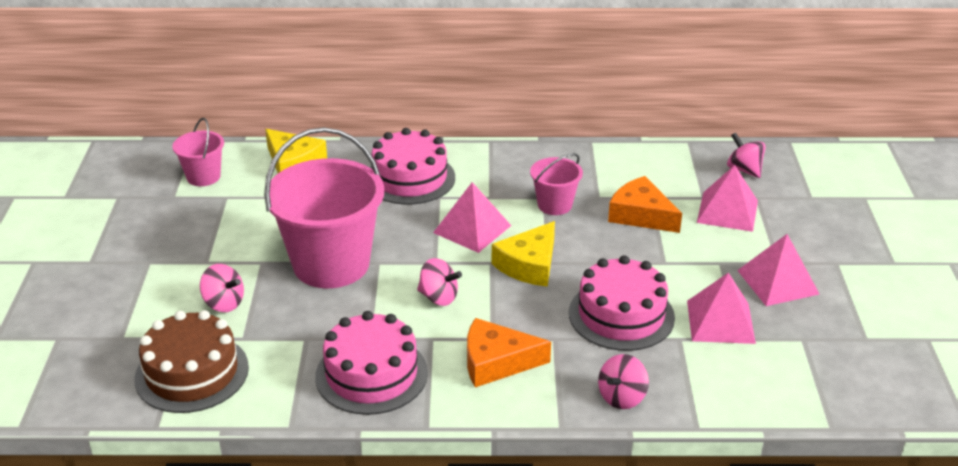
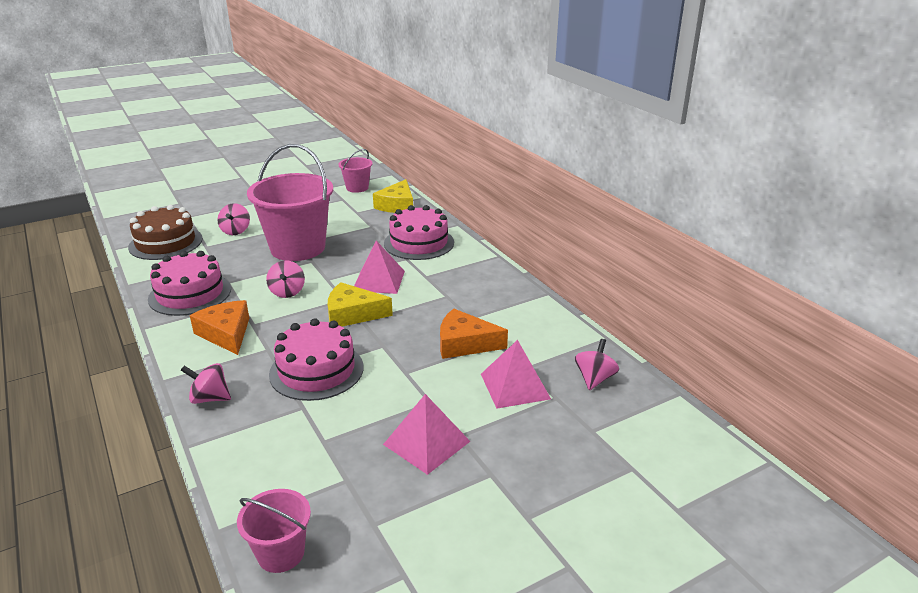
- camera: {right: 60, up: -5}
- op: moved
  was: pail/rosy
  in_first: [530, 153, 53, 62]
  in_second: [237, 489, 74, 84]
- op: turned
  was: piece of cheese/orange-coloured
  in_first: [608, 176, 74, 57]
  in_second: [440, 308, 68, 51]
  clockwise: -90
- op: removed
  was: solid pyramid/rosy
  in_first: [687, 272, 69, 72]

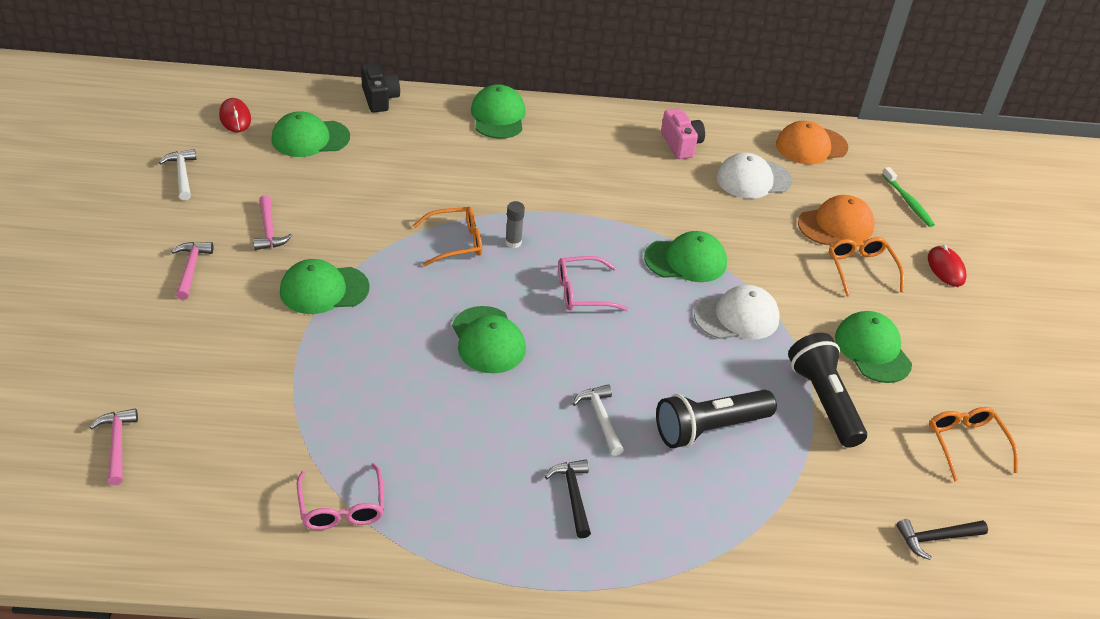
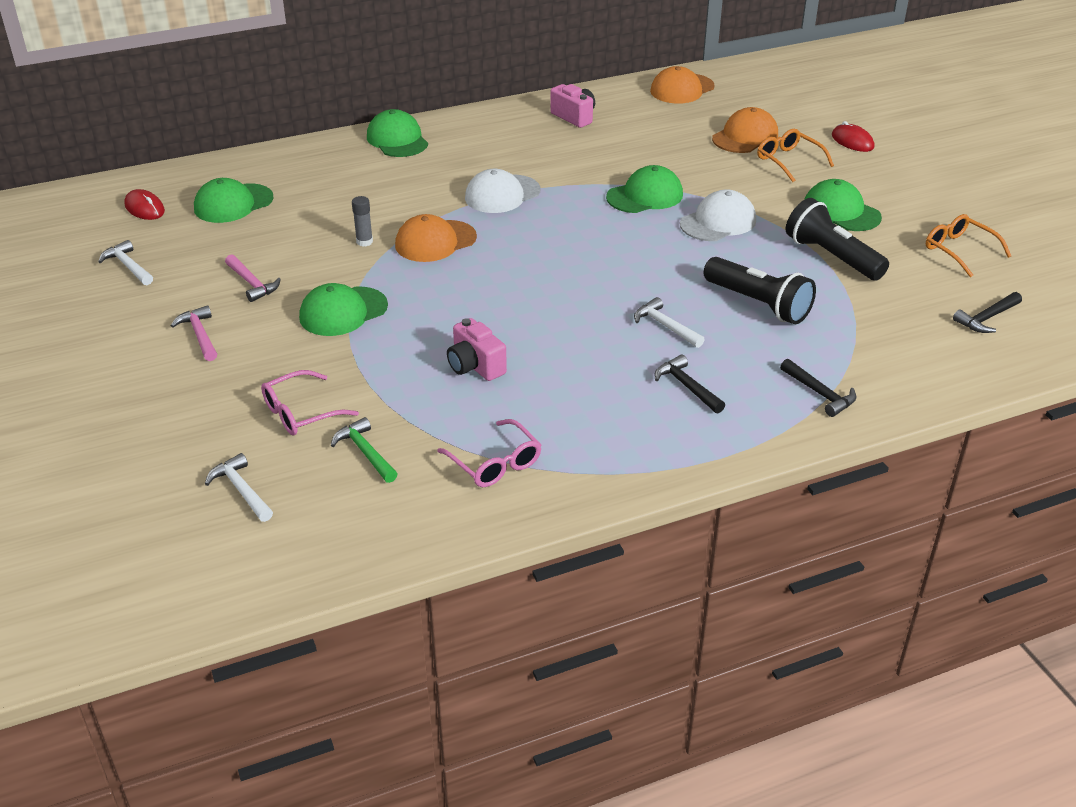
- camera: {right: -20, up: -5}
- op: removed
  was: camera/black
  in_first: [361, 63, 39, 50]
- op: moved
  was: peaked cap/pure white
  in_first: [716, 153, 76, 46]
  in_second: [465, 169, 76, 44]
- op: removed
  was: tooth brush/leaf-green
  in_first: [882, 167, 53, 60]
- op: moved
  was: glue stick/gray
  in_first: [505, 201, 20, 47]
  in_second: [352, 196, 21, 50]
- op: replaced
  was: glasses/orange-coloured
  now: peaked cap/orange-coloured
  in_first: [413, 207, 69, 59]
  in_second: [395, 214, 82, 48]
- op: moved
  was: glasses/rosy
  in_first: [558, 256, 70, 55]
  in_second: [261, 370, 98, 65]
- op: removed
  was: peaked cap/leaf-green
  in_first: [452, 306, 74, 67]
- op: turned
  was: flashlight/black
  in_first: [656, 390, 121, 58]
  in_second: [704, 257, 112, 67]
  clockwise: -90
- op: recoloured
  was: claw hammer/rosy
  now: claw hammer/pure white
  in_first: [90, 409, 48, 76]
  in_second: [205, 453, 68, 69]
- op: added
  now: camera/rosy
  in_second: [447, 318, 60, 63]
- op: added
  now: claw hammer/black
  in_second: [780, 359, 76, 58]
- op: added
  now: claw hammer/leaf-green
  in_second: [331, 417, 67, 66]

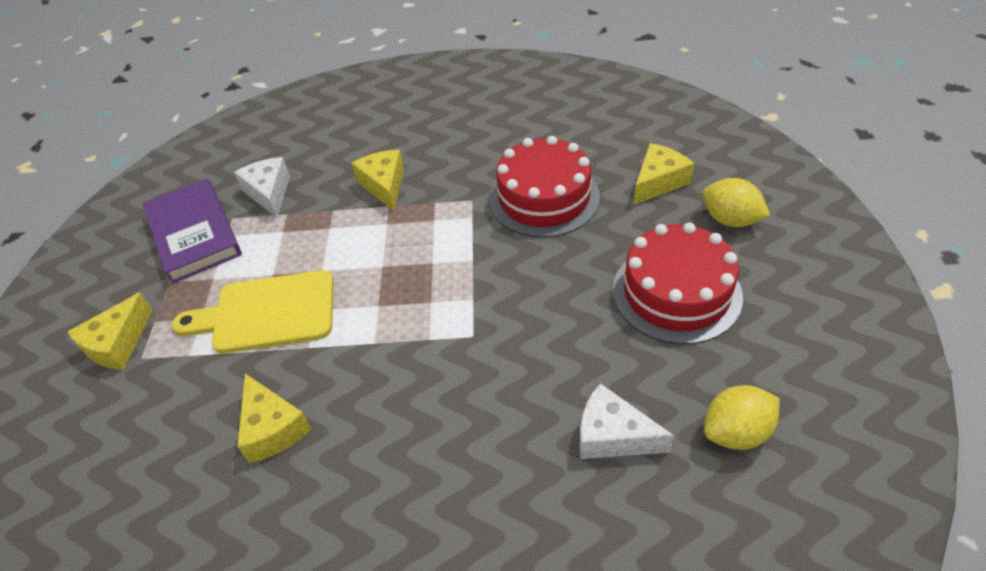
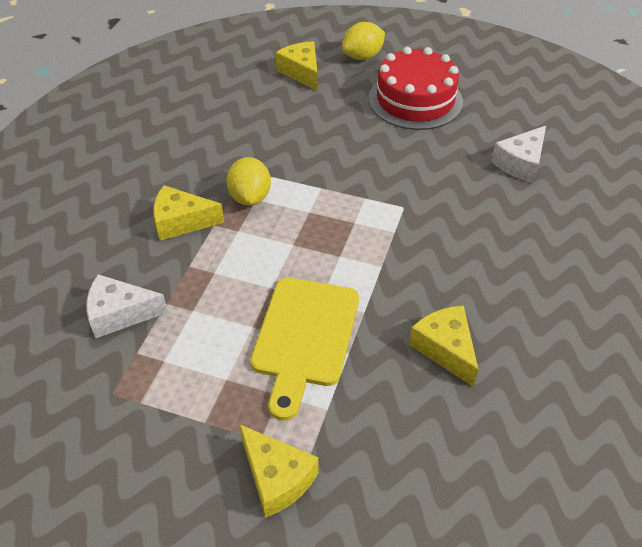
- camera: {right: -75, up: 0}
- op: removed
  was: gateau/crimson
  in_first: [489, 136, 111, 102]
- op: removed
  was: hardcover/royal purple
  in_first: [142, 179, 100, 105]
- op: turned
  was: piece of cheese/golden
  in_first: [237, 374, 75, 89]
  in_second: [409, 306, 70, 81]
  clockwise: -105
- op: moved
  was: citrus fruit/golden
  in_first: [704, 385, 76, 65]
  in_second: [226, 157, 45, 49]

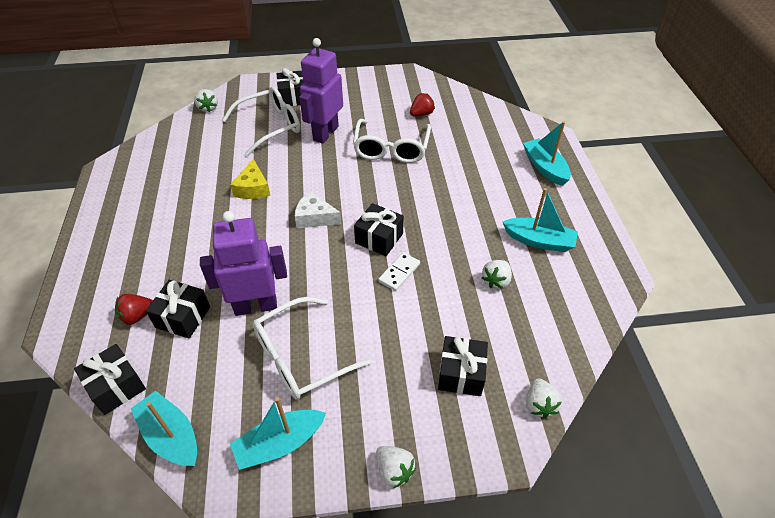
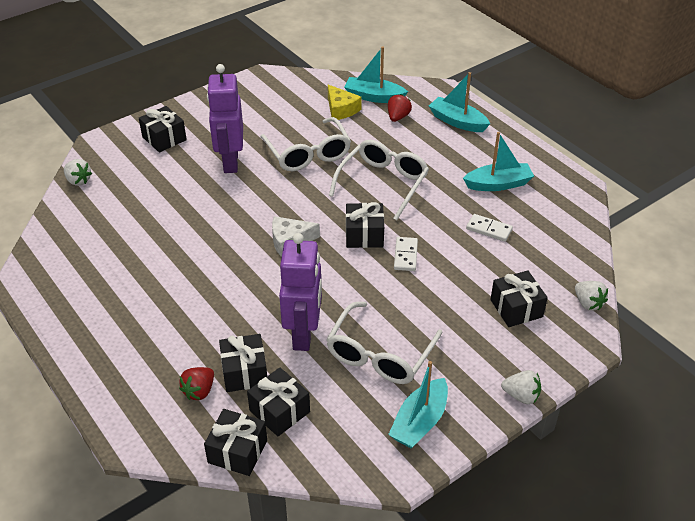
- camera: {right: -30, up: -5}
- op: moved
  was: glasses/pure white
  in_first: [222, 87, 78, 69]
  in_second: [329, 140, 100, 80]
- op: moved
  was: toy strawberry/crimson
  in_first: [410, 93, 25, 23]
  in_second: [388, 94, 24, 28]
- op: moved
  was: piece of cheese/golden
  in_first: [230, 159, 40, 40]
  in_second: [328, 85, 34, 35]
- op: turned
  was: toy robot/royal purple
  in_first: [200, 211, 87, 105]
  in_second: [279, 233, 43, 118]
  clockwise: 135
- op: replaced
  was: toy strawberry/pure white
  now: domino tile/pure white
  in_first: [482, 260, 30, 29]
  in_second: [466, 214, 47, 28]
- op: moved
  was: sailboat/turquoise
  in_first: [131, 391, 66, 75]
  in_second: [344, 46, 64, 57]
- op: added
  now: wrapped gift/black
  in_second: [247, 368, 63, 69]

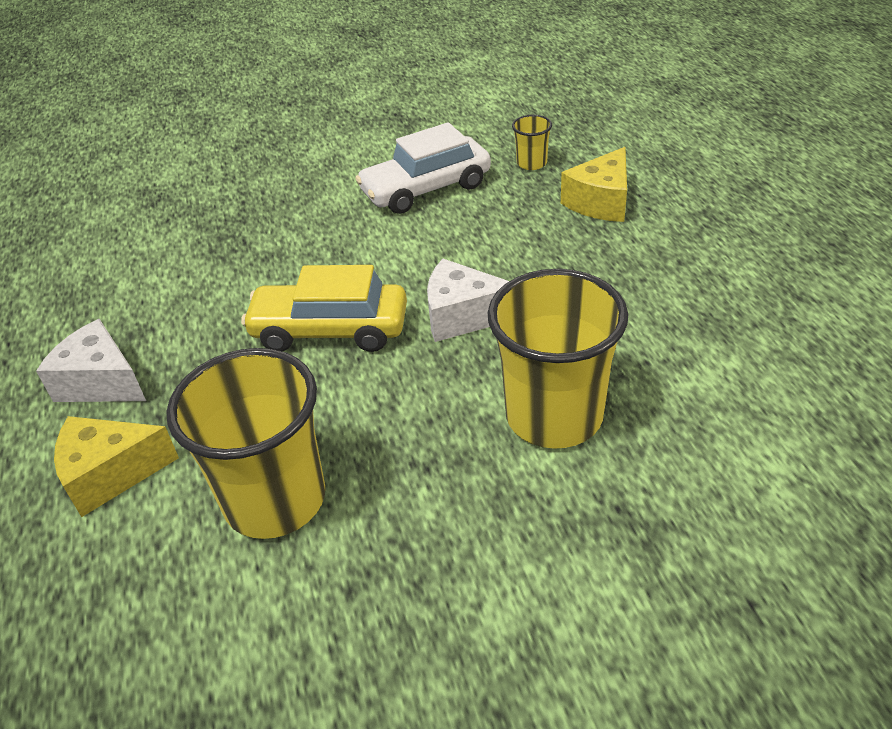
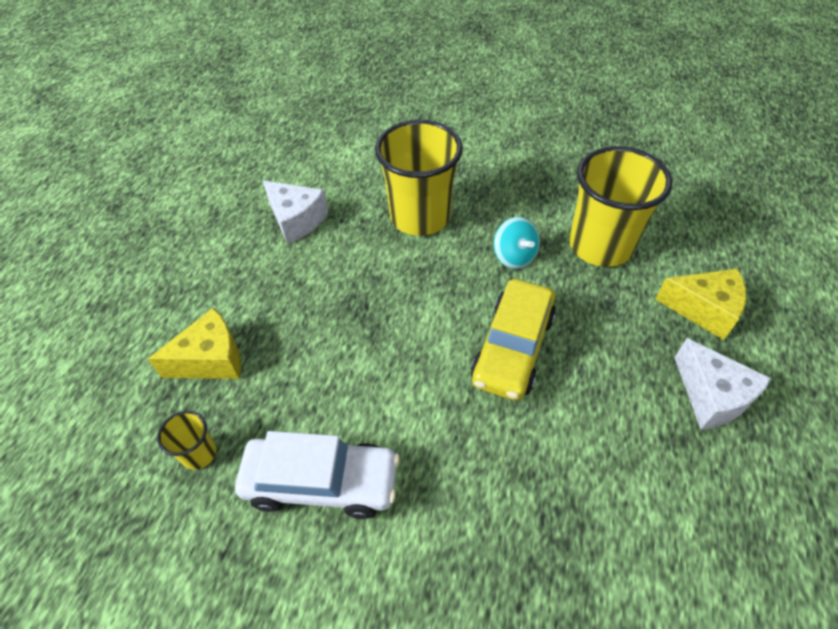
- camera: {right: -150, up: 10}
- op: moved
  was: piece of cheese/pure white
  in_first: [427, 259, 82, 83]
  in_second: [263, 180, 65, 64]
- op: turned
  was: automobile/golden
  in_first: [241, 265, 166, 87]
  in_second: [471, 279, 85, 122]
  clockwise: 75
- op: added
  now: toy top/turquoise
  in_second: [494, 217, 46, 52]

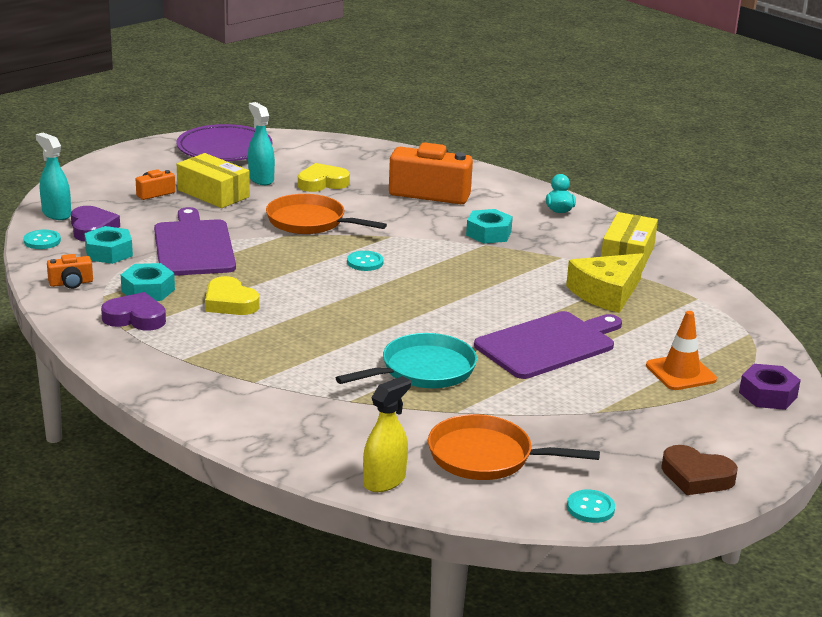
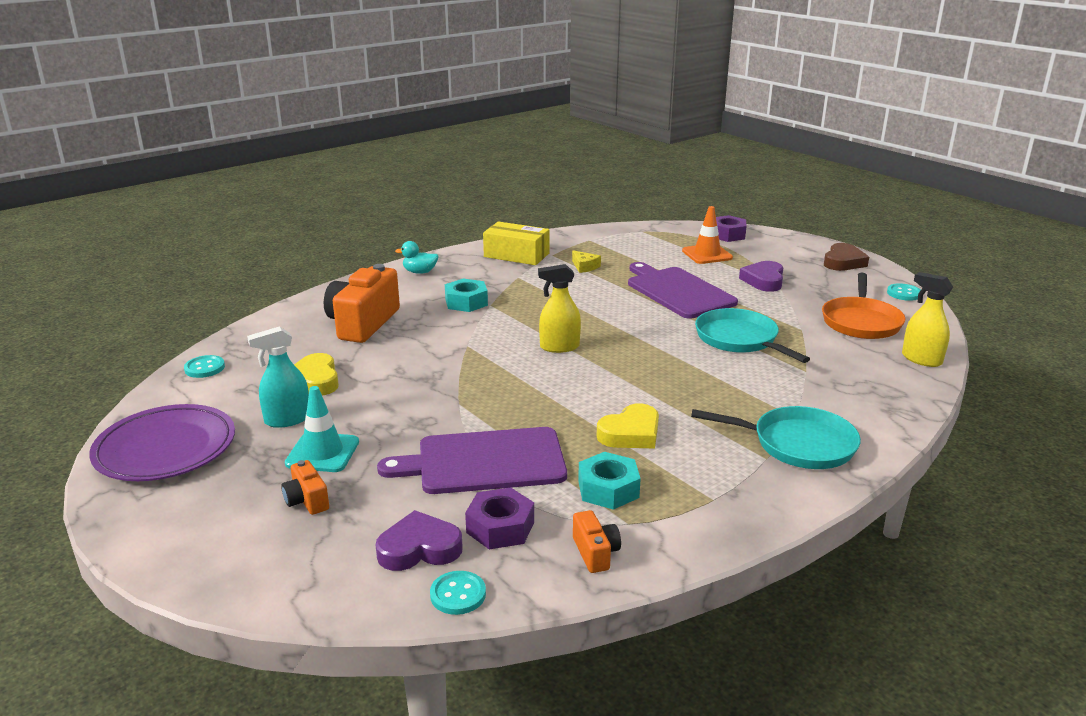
- camera: {right: -85, up: 0}
- op: removed
  was: spray bottle/turquoise
  in_first: [36, 133, 35, 87]
- op: replaced
  was: package/golden
  now: road cone/turquoise
  in_first: [177, 153, 73, 55]
  in_second: [285, 386, 74, 86]
- op: removed
  was: skillet/orange-coloured
  in_first: [266, 194, 121, 40]
- op: recoloured
  was: nut/turquoise
  now: nut/royal purple
  in_first: [85, 226, 48, 38]
  in_second: [465, 487, 69, 62]
- op: moved
  was: shirt button/turquoise
  in_first: [347, 251, 37, 20]
  in_second: [184, 355, 41, 23]
- op: resized
  was: piece of cheese/golden
  in_first: [566, 253, 78, 60]
  in_second: [572, 250, 29, 23]
  ratio: 0.47
- op: moved
  was: heart/royal purple
  in_first: [101, 292, 65, 39]
  in_second: [739, 261, 44, 31]
- op: added
  now: spray bottle/golden
  in_second: [538, 264, 43, 89]
- op: added
  now: skillet/turquoise
  in_second: [691, 406, 170, 63]

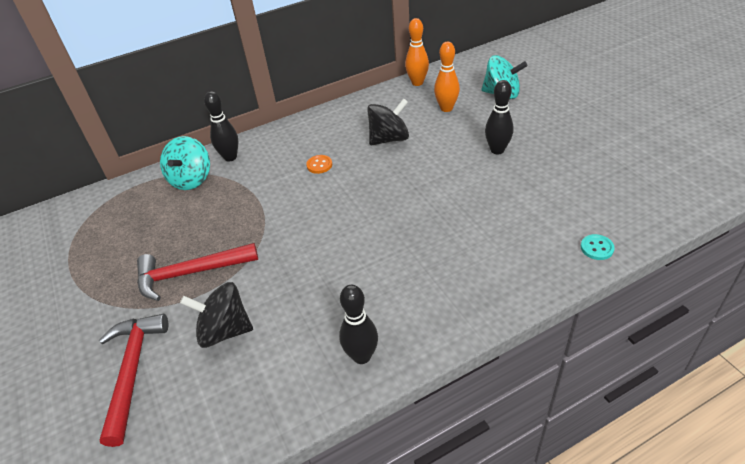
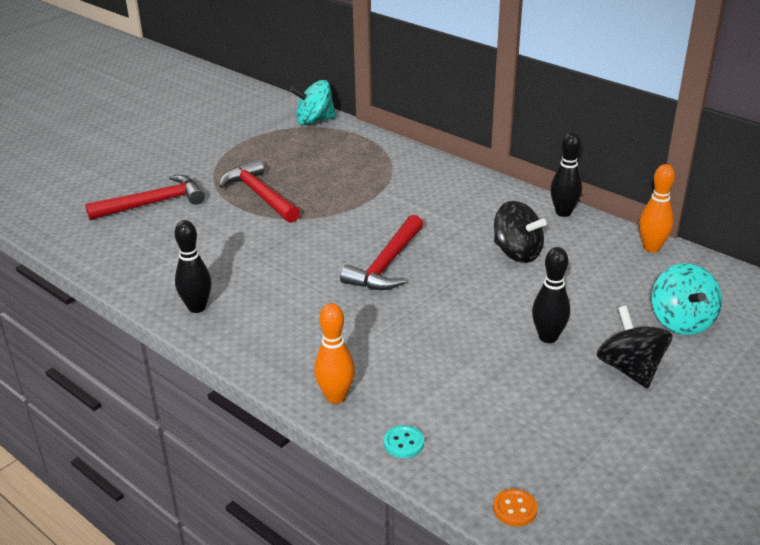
- camera: {right: 65, up: -10}
- op: moved
  was: tenpin/orange-coloured
  in_first: [434, 42, 26, 70]
  in_second: [314, 303, 41, 101]
- op: moved
  was: tenpin/black
  in_first: [204, 91, 34, 71]
  in_second: [550, 132, 32, 85]
- op: moved
  was: toy top/turquoise
  in_first: [160, 136, 50, 54]
  in_second: [290, 80, 46, 45]
- op: moved
  was: shirt button/orange-coloured
  in_first: [306, 155, 26, 19]
  in_second: [493, 489, 45, 37]
- op: moved
  was: toy top/black
  in_first: [180, 282, 73, 66]
  in_second: [597, 306, 76, 82]
- op: added
  now: claw hammer/crimson
  in_second: [340, 215, 83, 75]

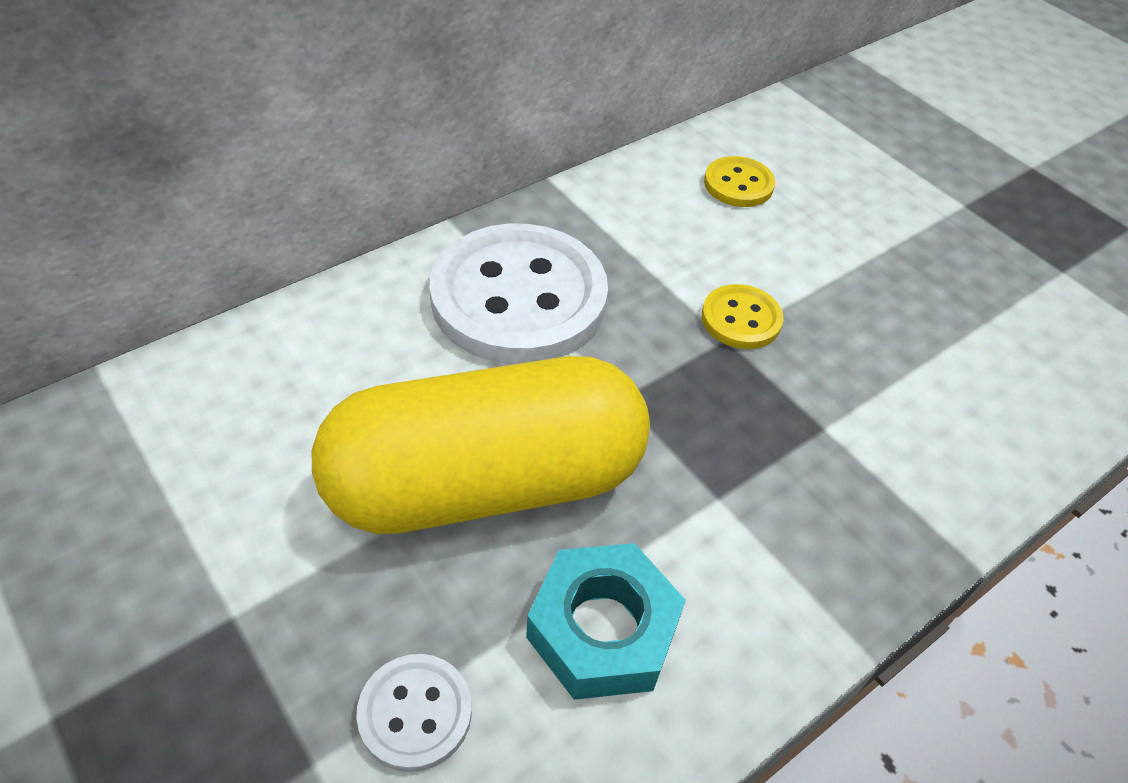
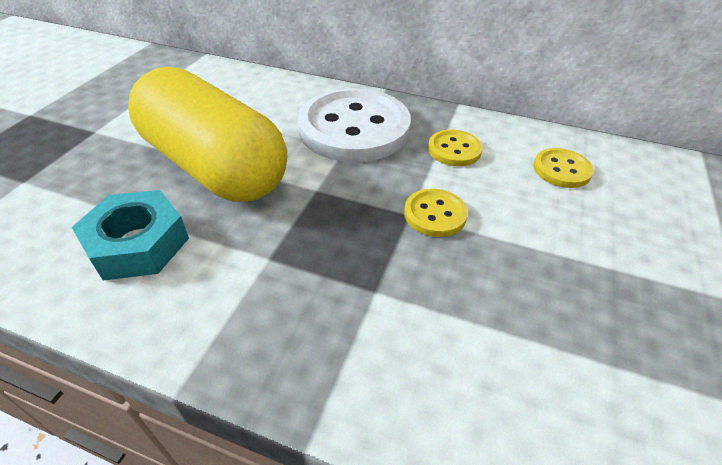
- camera: {right: 60, up: -5}
- op: removed
  was: shirt button/pure white
  in_first: [356, 654, 116, 118]
- op: added
  now: shirt button/golden
  in_second: [428, 130, 55, 36]

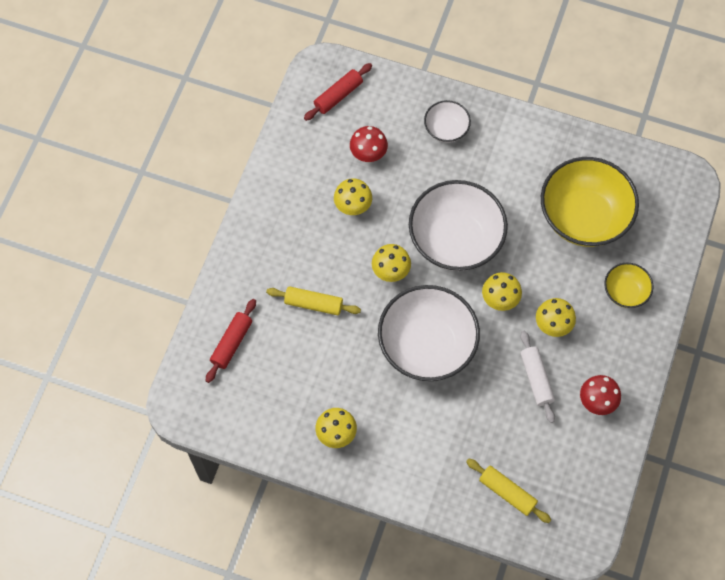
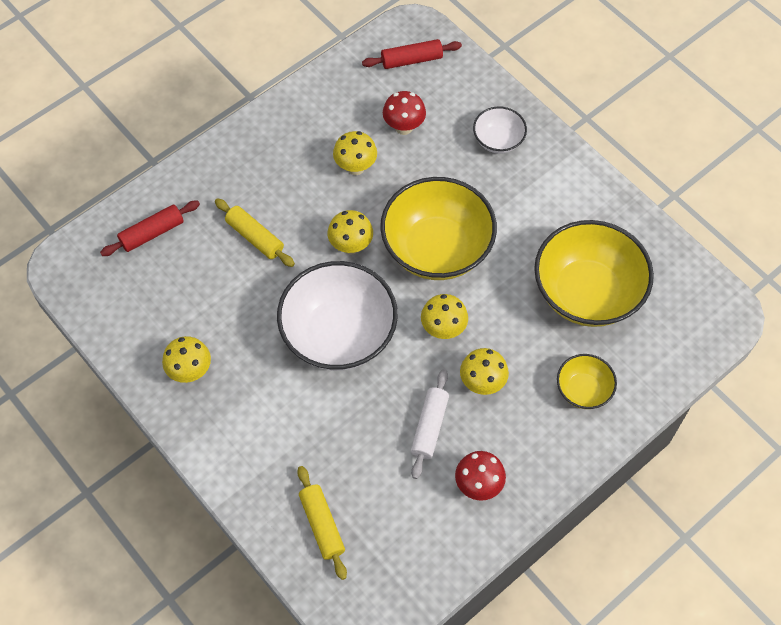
- camera: {right: 30, up: -5}
- op: recoloured
  was: serving bowl/pure white
  now: serving bowl/golden
  in_first: [409, 180, 99, 91]
  in_second: [380, 177, 117, 103]

